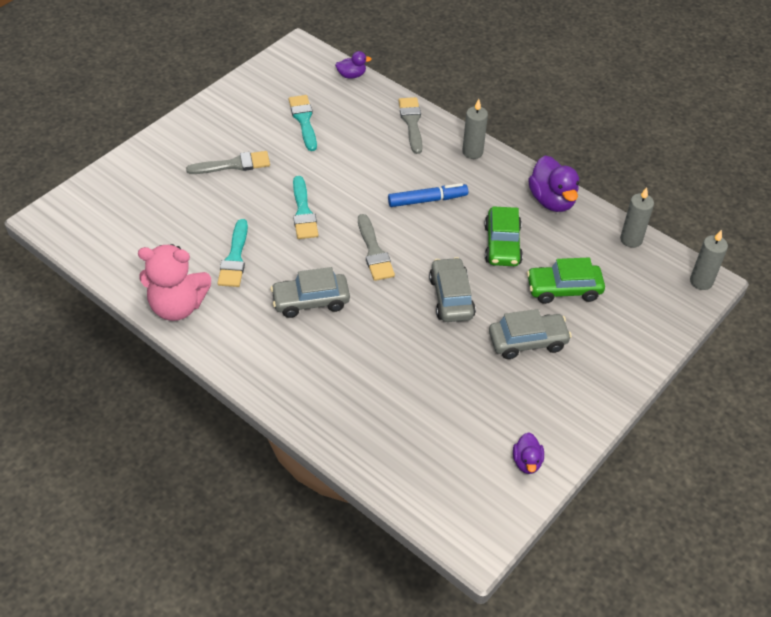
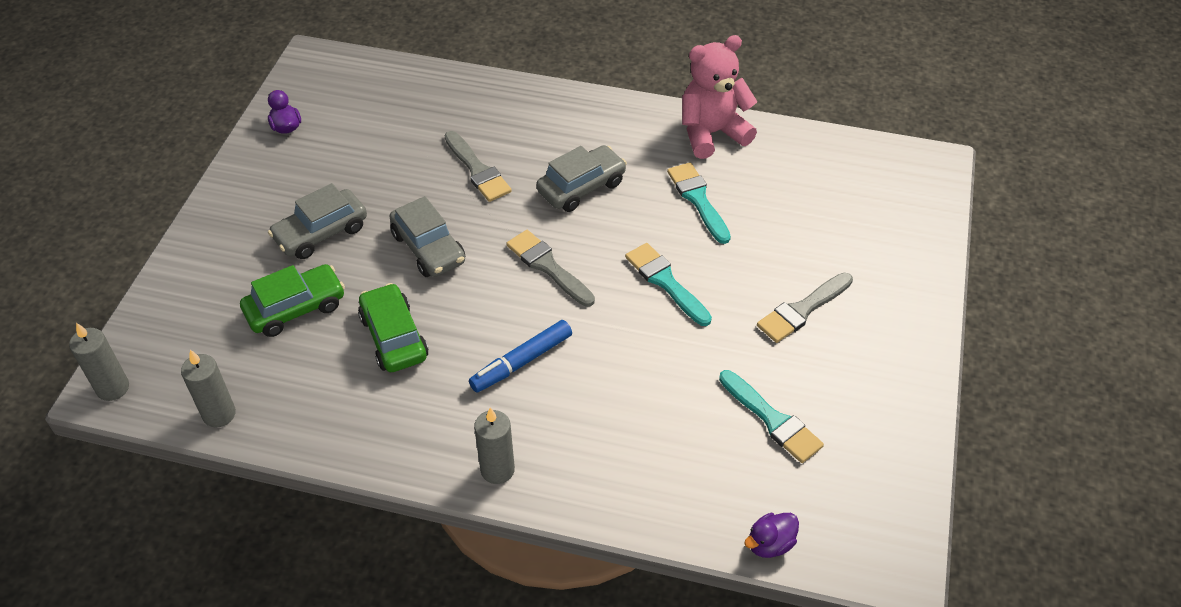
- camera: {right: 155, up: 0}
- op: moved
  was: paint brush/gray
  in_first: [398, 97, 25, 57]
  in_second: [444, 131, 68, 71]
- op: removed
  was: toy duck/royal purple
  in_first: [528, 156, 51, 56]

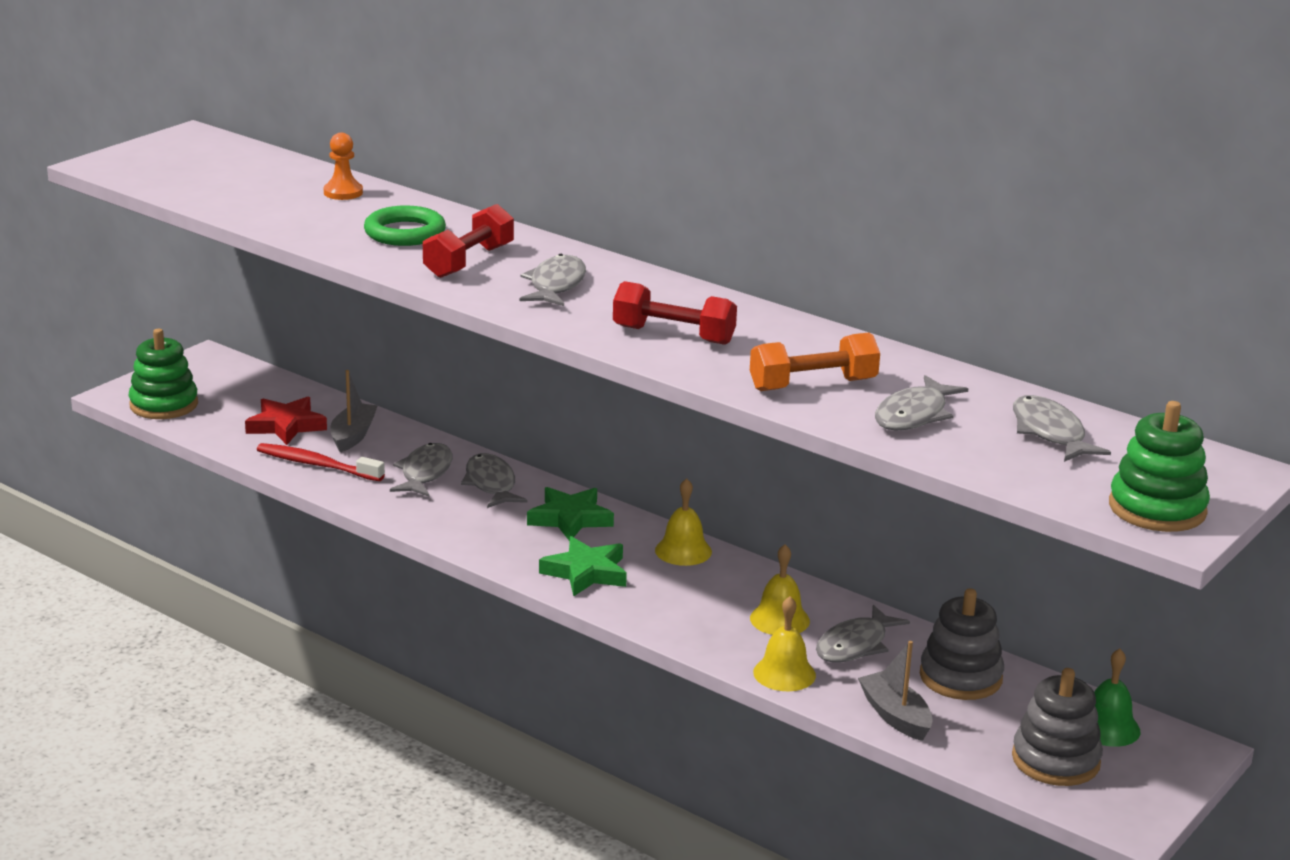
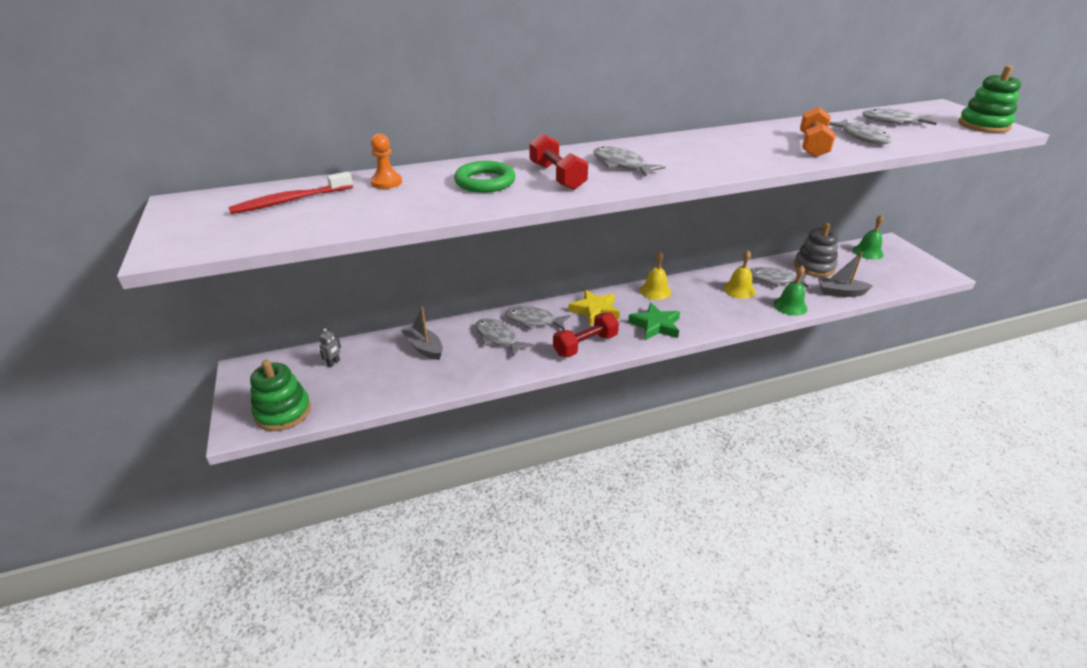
- camera: {right: -55, up: 10}
- op: moved
  was: hand weight/crimson
  in_first: [613, 281, 124, 64]
  in_second: [553, 312, 66, 45]
- op: removed
  was: star/crimson
  in_first: [245, 397, 82, 48]
- op: moved
  was: tooth brush/crimson
  in_first: [257, 443, 128, 38]
  in_second: [228, 172, 125, 42]
- op: recoloured
  was: star/leaf-green
  now: star/golden
  in_first: [527, 487, 87, 54]
  in_second: [569, 289, 51, 36]
- op: recoloured
  was: school bell/golden
  now: school bell/leaf-green
  in_first: [753, 596, 63, 95]
  in_second: [773, 266, 34, 50]
- op: turned
  was: fish/gray
  in_first: [816, 605, 94, 57]
  in_second: [750, 267, 59, 21]
  clockwise: 120
- op: removed
  was: ring stacker/gray
  in_first: [1012, 668, 91, 118]
- op: added
  now: toy robot/gray
  in_second: [319, 328, 22, 39]

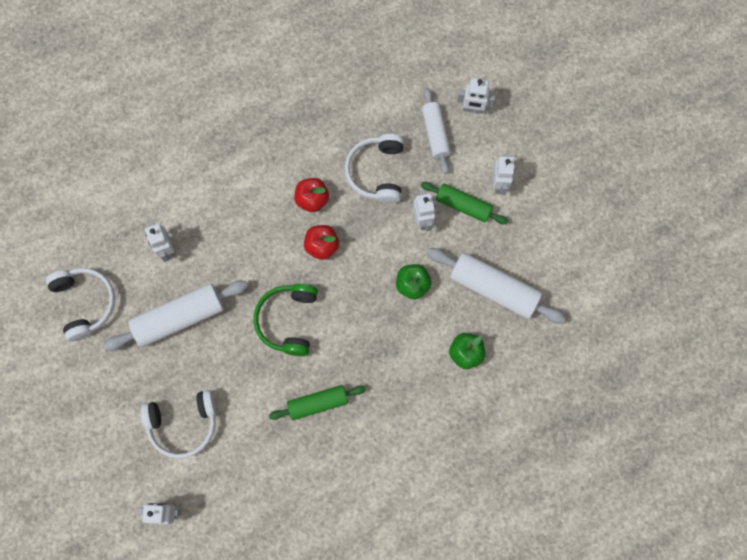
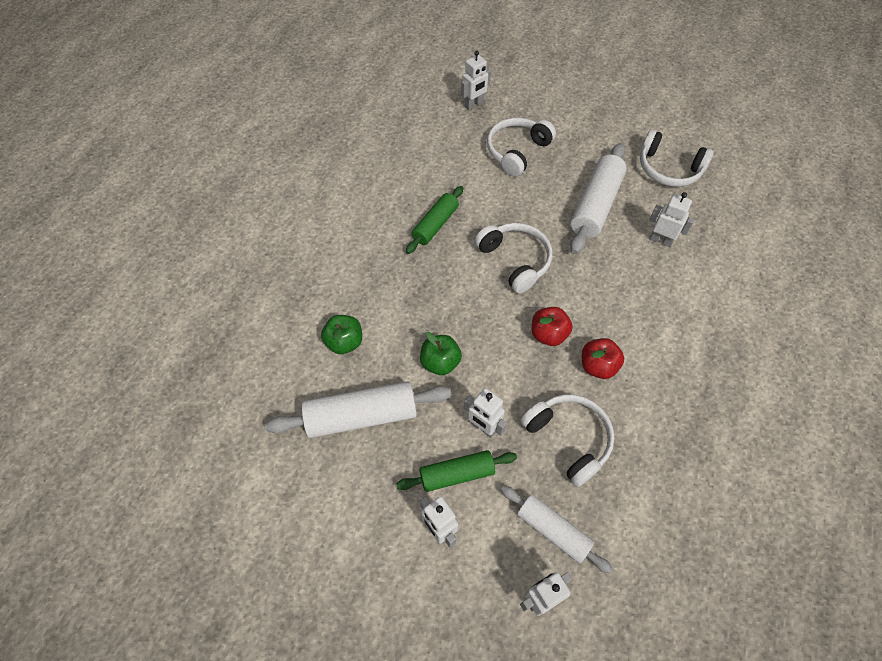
- camera: {right: 140, up: -15}
- op: recoloured
  was: over-ear headphones/leaf-green
  now: over-ear headphones/pure white
  in_first: [254, 284, 64, 72]
  in_second: [475, 223, 77, 70]

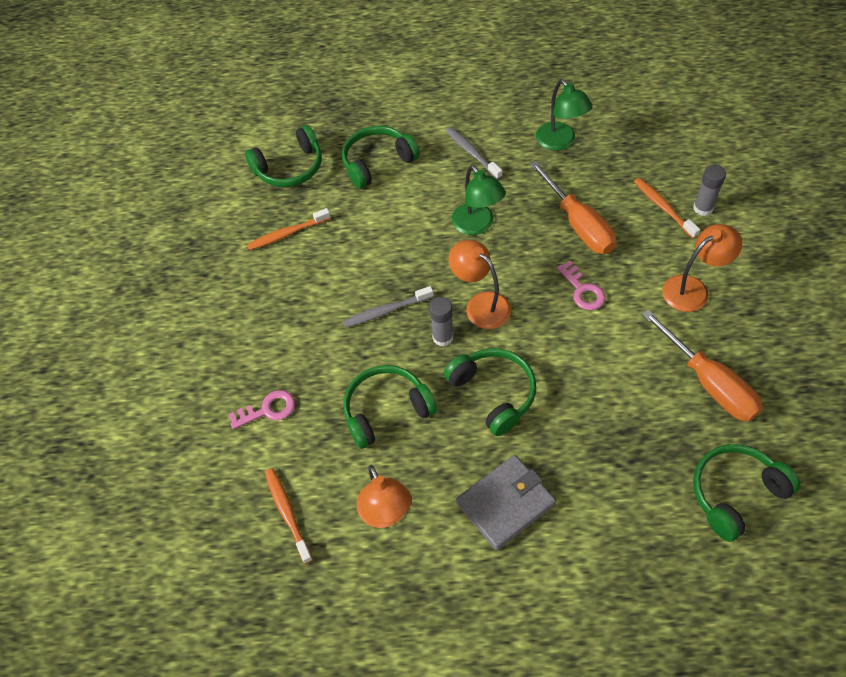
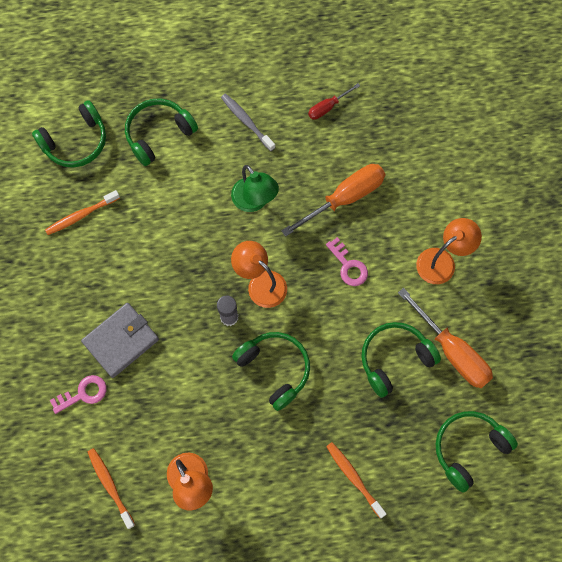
- camera: {right: -10, up: 15}
- op: replaced
  was: desk lamp/leaf-green
  now: hand screwdriver/crimson
  in_first: [536, 79, 57, 72]
  in_second: [308, 83, 52, 37]
- op: turned
  was: hand screwdriver/orange-coloured
  in_first: [530, 161, 86, 93]
  in_second: [281, 164, 104, 73]
  clockwise: -90
- op: removed
  was: glue stick/gray
  in_first: [693, 165, 33, 51]
- op: moved
  was: tooth brush/orange-coloured
  in_first: [634, 178, 66, 61]
  in_second: [326, 442, 60, 76]
- op: removed
  was: tooth brush/gray
  in_first: [343, 286, 90, 42]
- op: moved
  was: over-ear headphones/leaf-green
  in_first: [343, 365, 94, 84]
  in_second: [361, 322, 80, 76]
- op: moved
  was: card wallet/gray
  in_first: [456, 455, 100, 95]
  in_second: [81, 303, 78, 75]

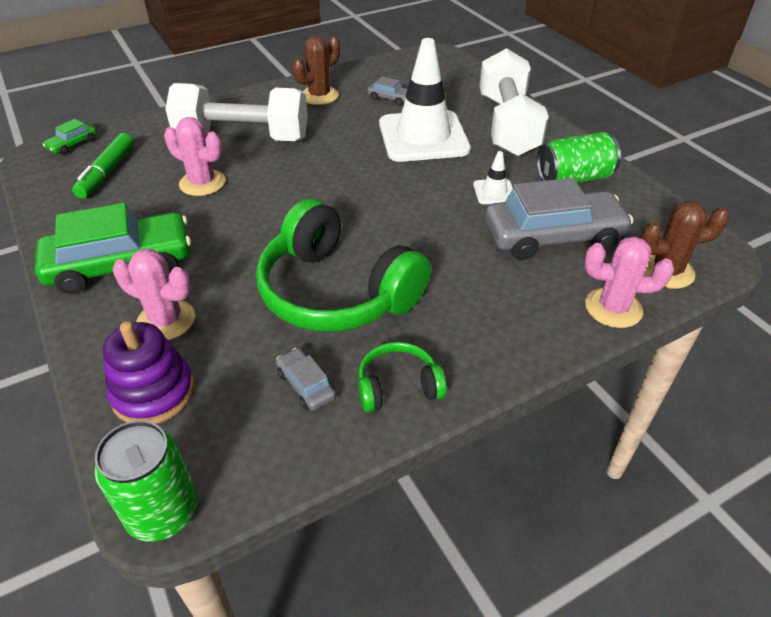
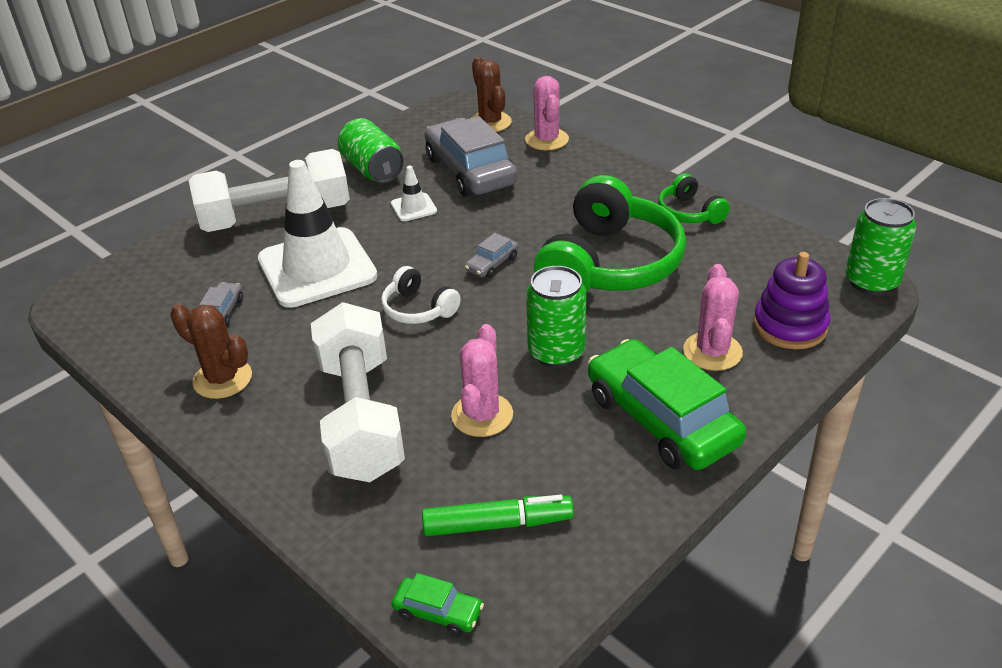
- camera: {right: -105, up: -5}
- op: moved
  was: automobile/gray
  in_first: [276, 348, 60, 63]
  in_second: [465, 233, 54, 45]
- op: added
  now: over-ear headphones/pure white
  in_second: [381, 266, 80, 58]
- op: added
  now: can/leaf-green
  in_second: [526, 266, 60, 102]

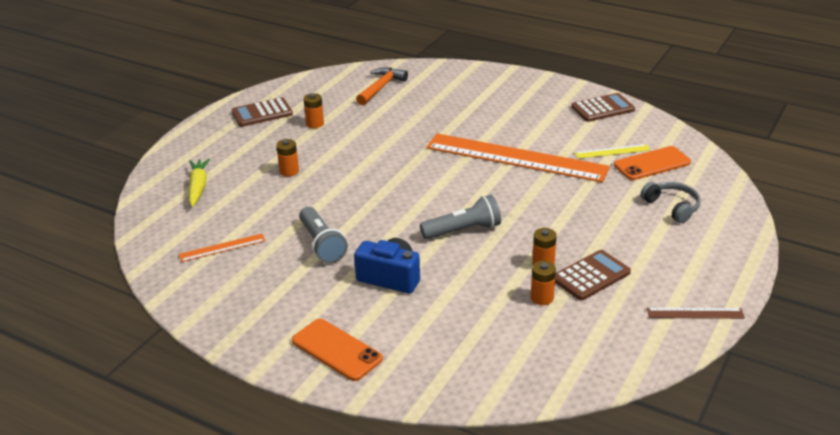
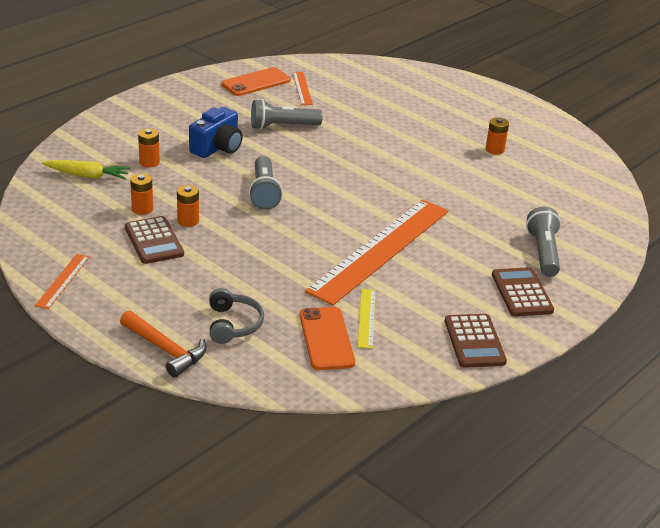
- camera: {right: 100, up: 0}
- op: moved
  was: claw hammer/orange-coloured
  in_first: [356, 67, 52, 38]
  in_second: [120, 310, 87, 68]
- op: moved
  was: pocket calculator/dark brown
  in_first: [232, 97, 61, 30]
  in_second: [492, 267, 62, 49]
- op: moved
  was: AA battery/orange-coloured
  in_first: [276, 139, 23, 38]
  in_second: [138, 128, 22, 39]
- op: moved
  was: carrot/golden
  in_first: [189, 158, 21, 49]
  in_second: [42, 160, 89, 19]
- op: turned
  was: over-ear headphones/gray
  in_first: [641, 182, 60, 41]
  in_second: [209, 288, 55, 56]
  clockwise: -75
- op: recoloured
  was: measuring stick/dark brown
  now: measuring stick/orange-coloured
  in_first: [647, 308, 98, 11]
  in_second: [35, 254, 55, 55]
- op: moved
  was: phone/orange-coloured
  in_first: [292, 319, 91, 62]
  in_second: [221, 67, 69, 29]
- op: added
  now: flashlight/gray
  in_second: [526, 207, 35, 70]

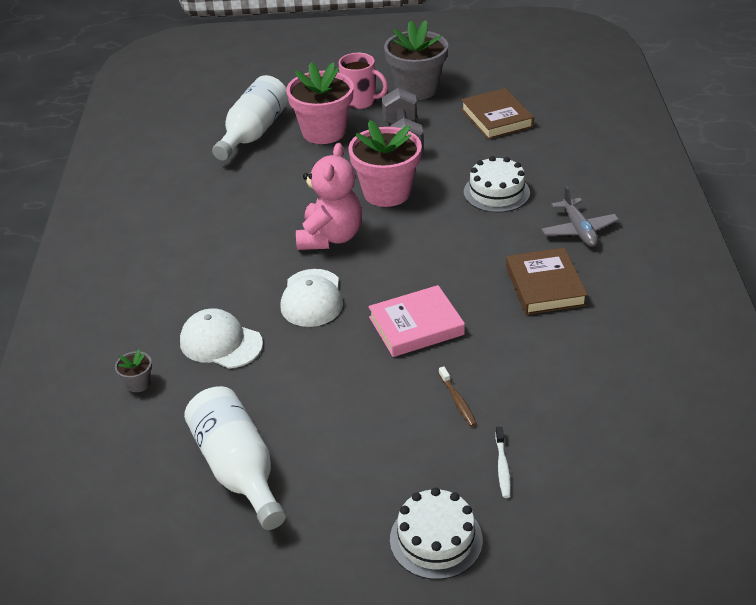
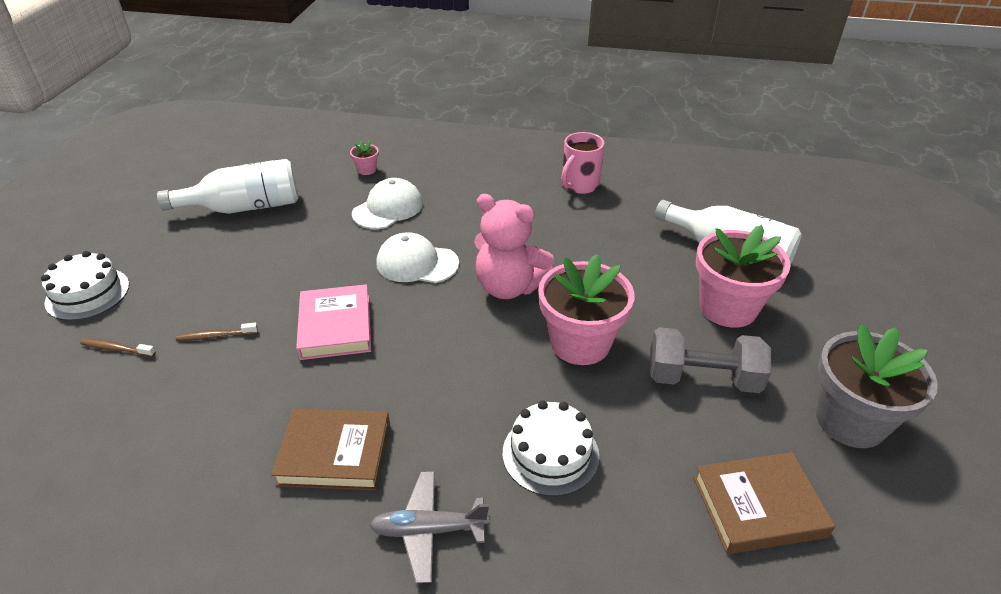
- camera: {right: 100, up: 0}
- op: moved
  was: tea mug/rosy
  in_first: [339, 53, 49, 56]
  in_second: [561, 132, 44, 62]
- op: recoloured
  was: potted plant/gray
  now: potted plant/rosy
  in_first: [115, 350, 37, 42]
  in_second: [350, 141, 29, 34]
- op: recoloured
  was: tooth brush/pure white
  now: tooth brush/dark brown
  in_first: [495, 427, 16, 71]
  in_second: [80, 339, 76, 18]

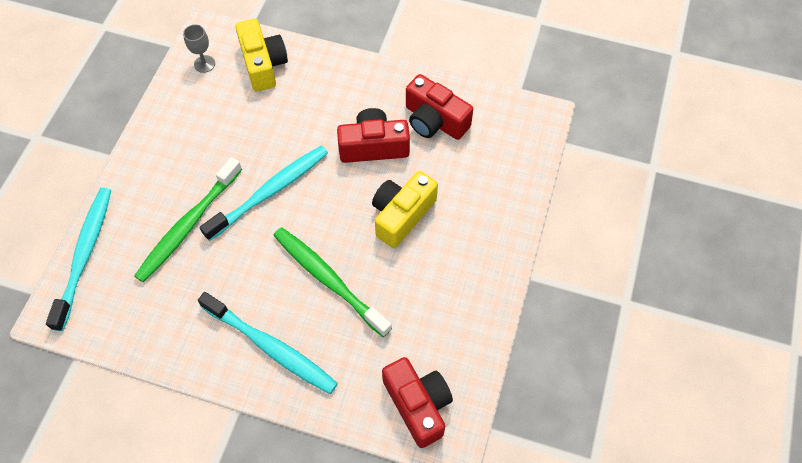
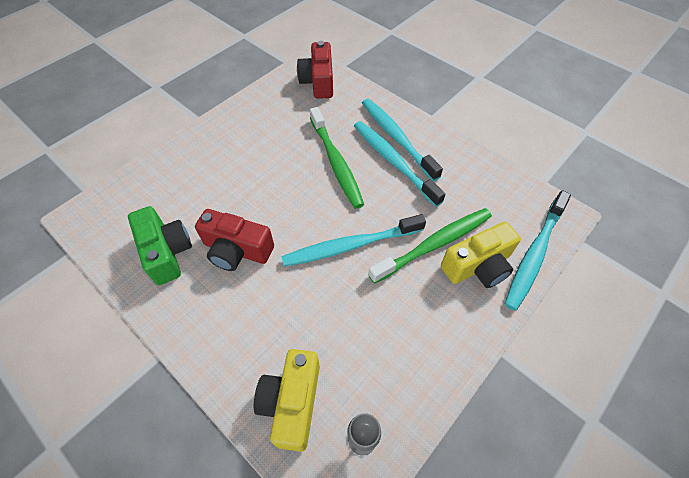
- camera: {right: -155, up: -5}
- op: recoloured
  was: camera/crimson
  now: camera/leaf-green
  in_first: [406, 74, 67, 66]
  in_second: [128, 206, 64, 79]
- op: moved
  was: camera/golden
  in_first: [372, 171, 66, 77]
  in_second: [441, 222, 80, 66]
- op: added
  now: tooth brush/turquoise
  in_second: [354, 121, 91, 86]

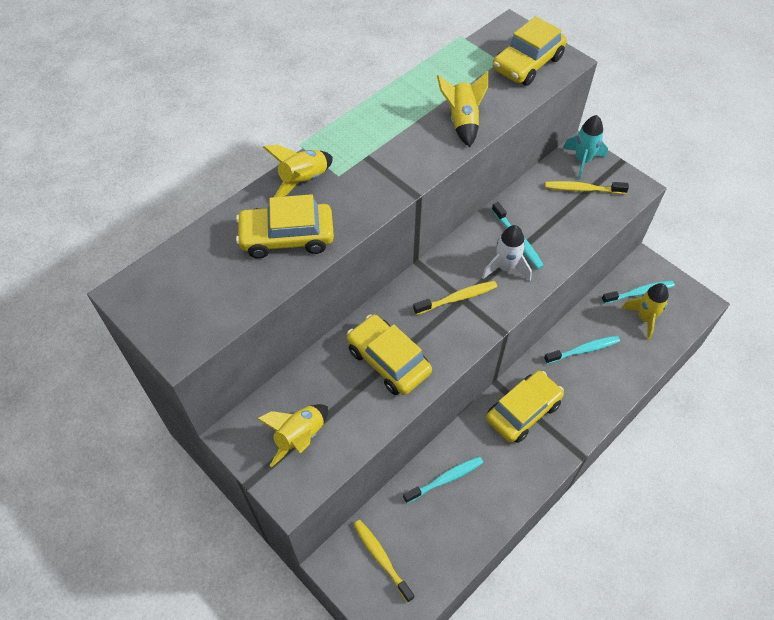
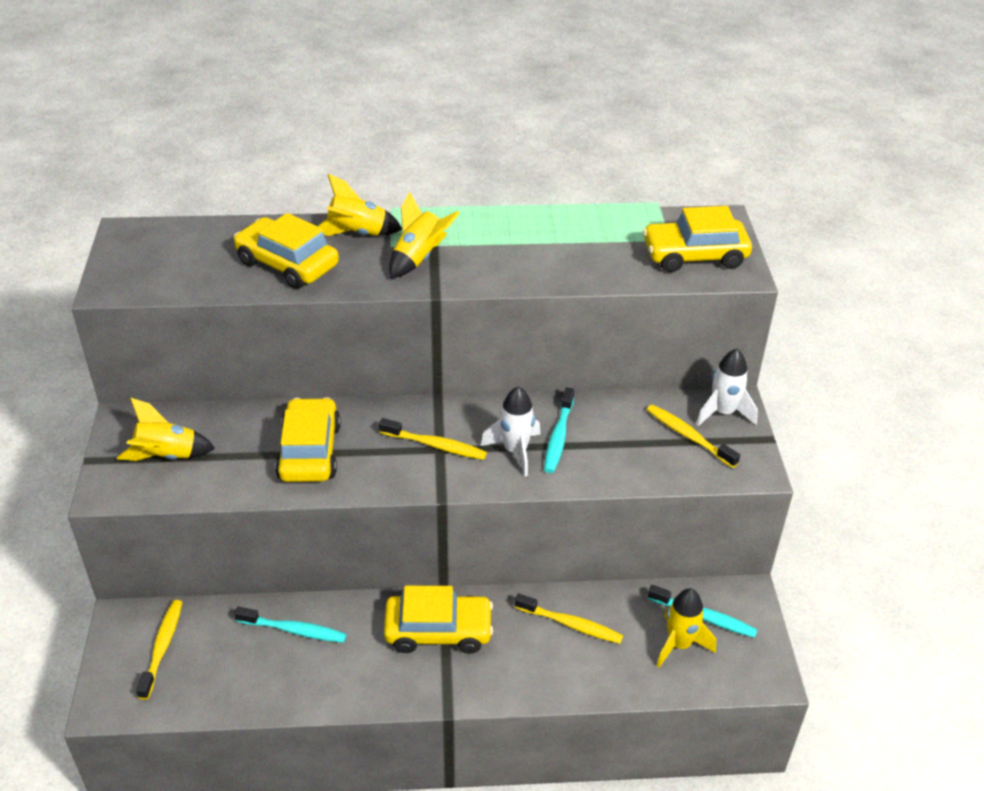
- camera: {right: 40, up: -15}
- op: moved
  was: toy rocket/golden
  in_first: [437, 71, 51, 76]
  in_second: [389, 192, 71, 86]
- op: recoloured
  was: toy rocket/turquoise
  now: toy rocket/pure white
  in_first: [563, 115, 45, 64]
  in_second: [696, 349, 62, 77]
- op: recoloured
  was: tooth brush/turquoise
  now: tooth brush/golden
  in_first: [544, 336, 76, 28]
  in_second: [515, 593, 108, 51]

